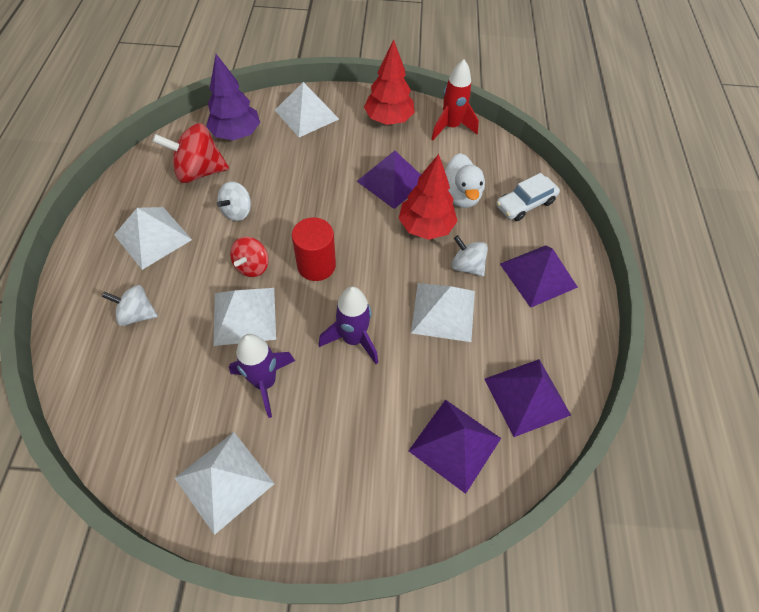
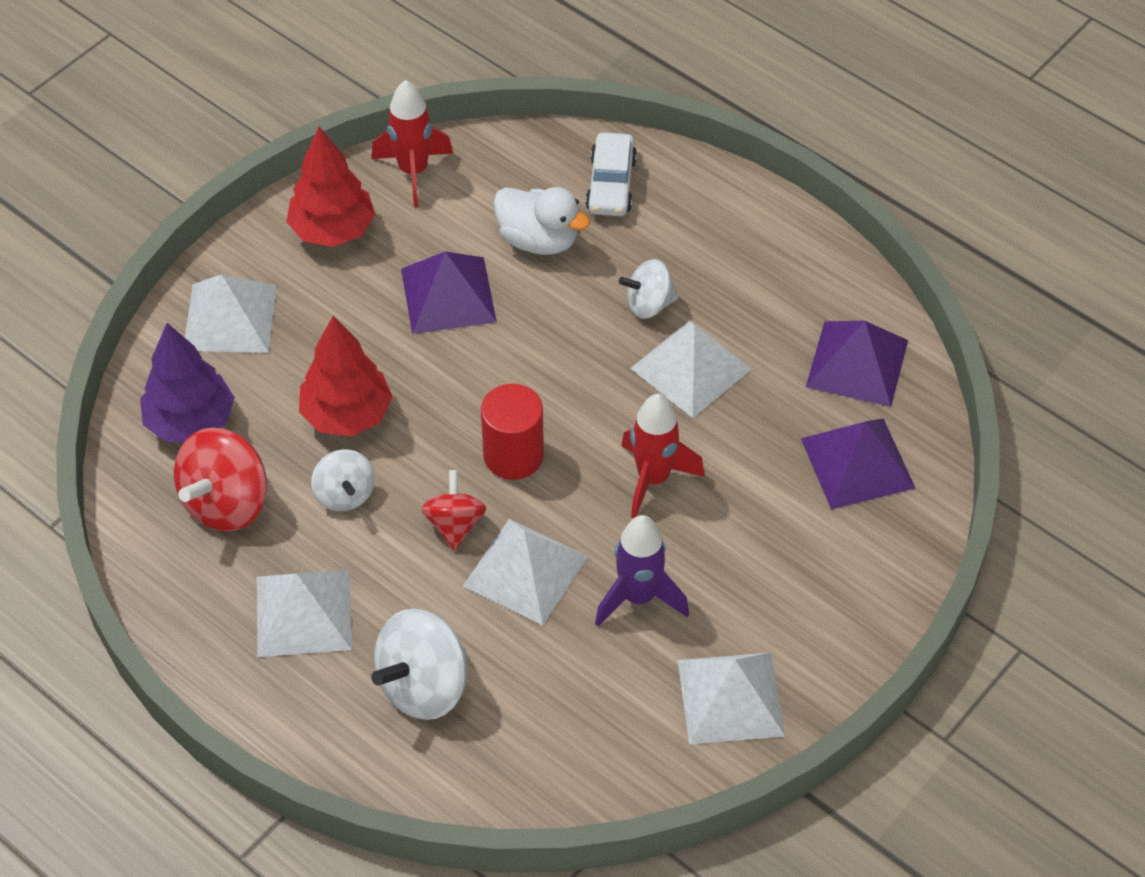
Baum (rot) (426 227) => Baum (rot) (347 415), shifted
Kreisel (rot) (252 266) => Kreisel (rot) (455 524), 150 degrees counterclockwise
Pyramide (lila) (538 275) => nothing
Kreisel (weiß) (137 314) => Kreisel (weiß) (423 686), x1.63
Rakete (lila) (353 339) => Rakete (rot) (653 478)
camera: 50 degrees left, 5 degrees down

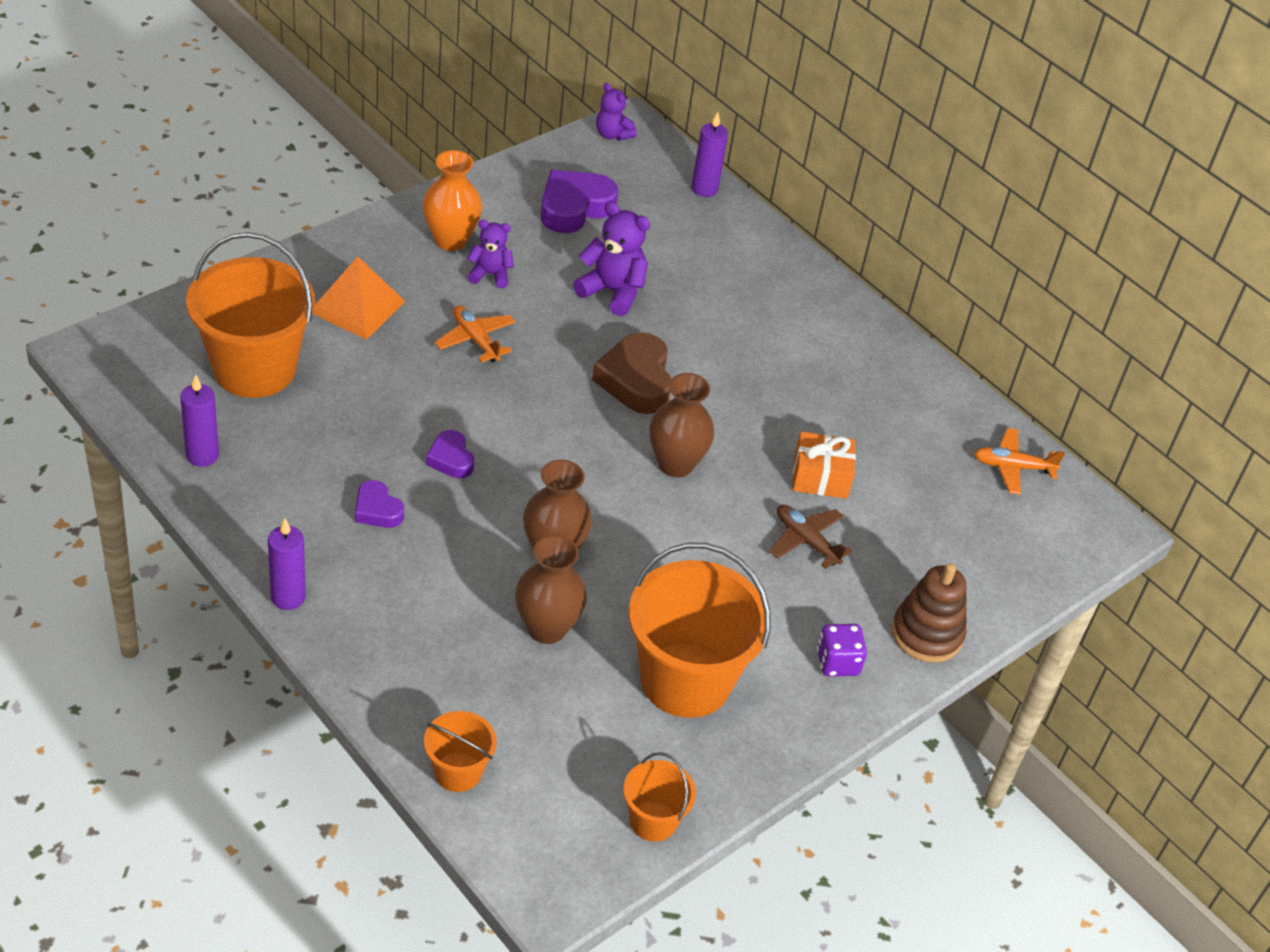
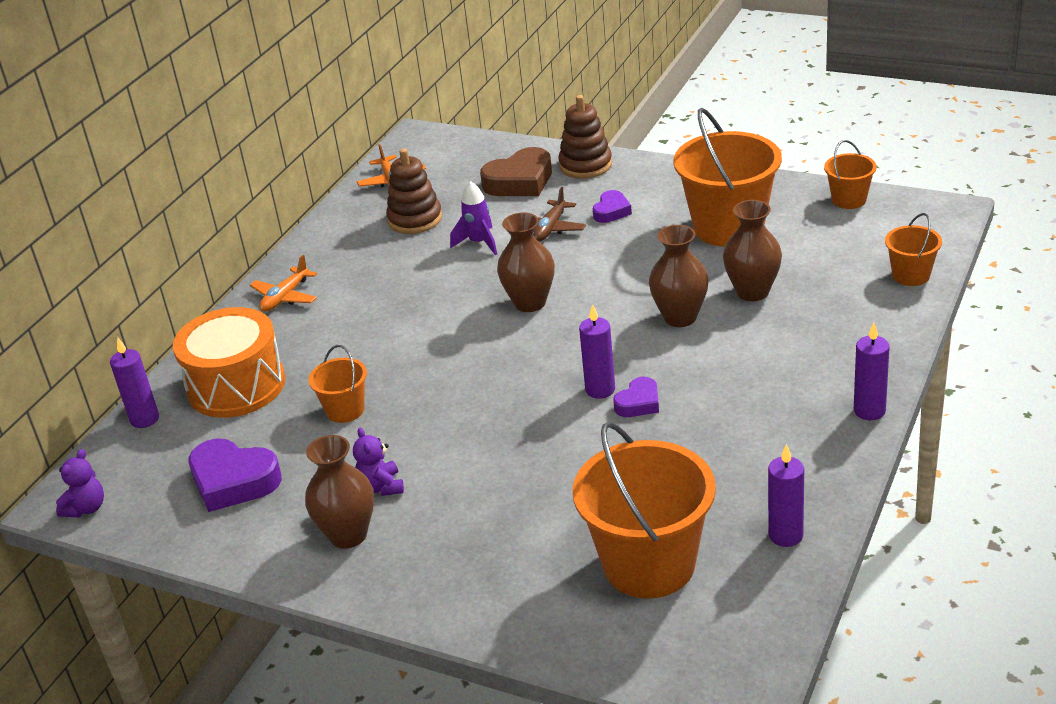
Vase (orange) (450 240) => Vase (braun) (348 535)
Teddybär (lila) (612 292) => Eimer (orange) (345 410)
Pyramide (orange) (357 306) => nothing
Flugzeug (orange) (475 340) => Flugzeug (orange) (285 297), shifted
Herz (braun) (636 380) => Herz (braun) (520 181), shifted
Geschenk (orange) (820 477) => Rakete (lila) (479 243)
Herz (lila) (377 510) => Herz (lila) (611 211), shifted
Spielwürfel (lila) (837 663) => nothing
nothing => Stapelspielzeug (braun) (415 219)
nothing => Kerze (lila) (600 389)
nothing => Trommel (orange) (236 386)
camera: 105 degrees left, 10 degrees down

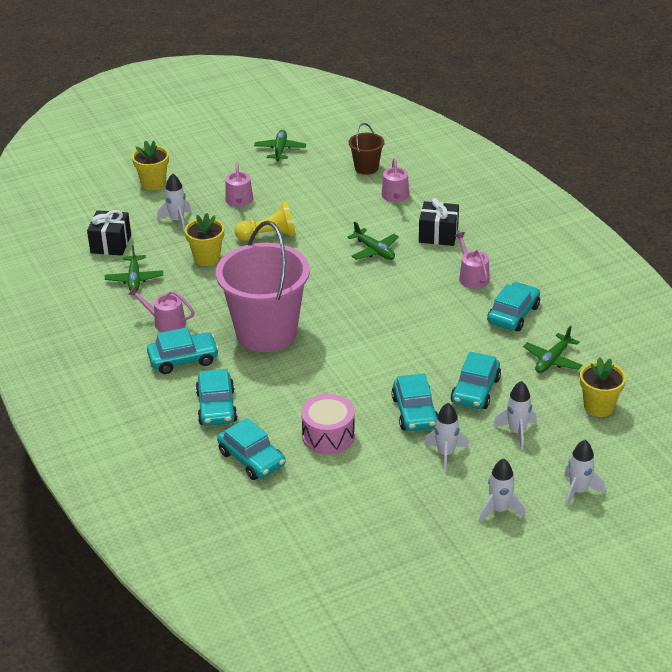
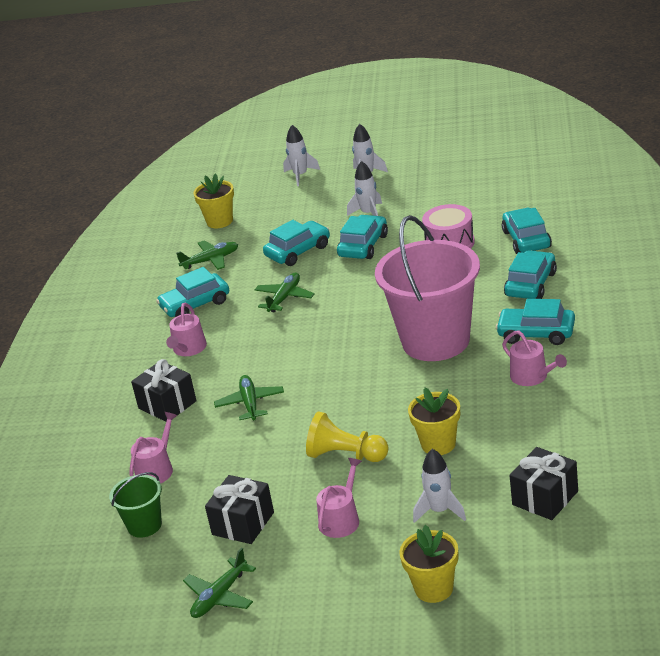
Eimer (braun) (366 168) => Eimer (grün) (144 525)
Flugzeug (grün) (134 279) => Flugzeug (grün) (284 298), shifted
Rakete (weiß) (517 432) => nothing
nothing => Geschenk (schwarz) (243 523)
camera: 145 degrees left, 5 degrees down

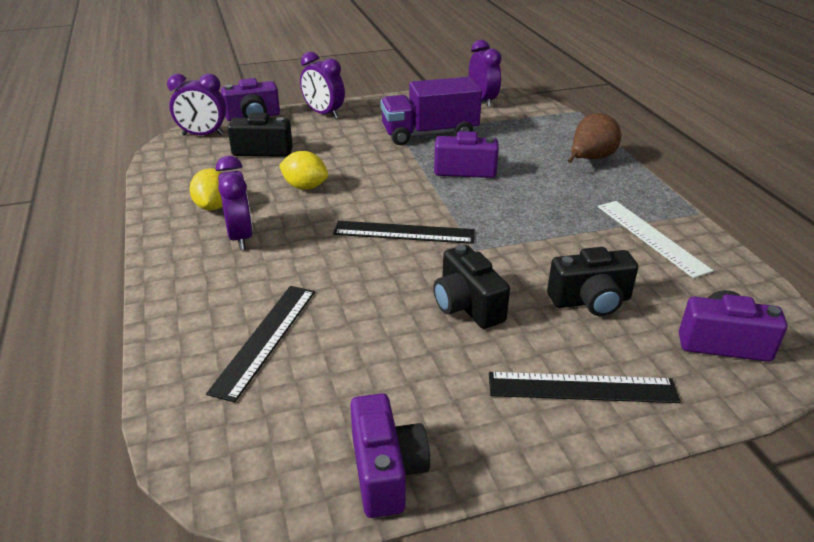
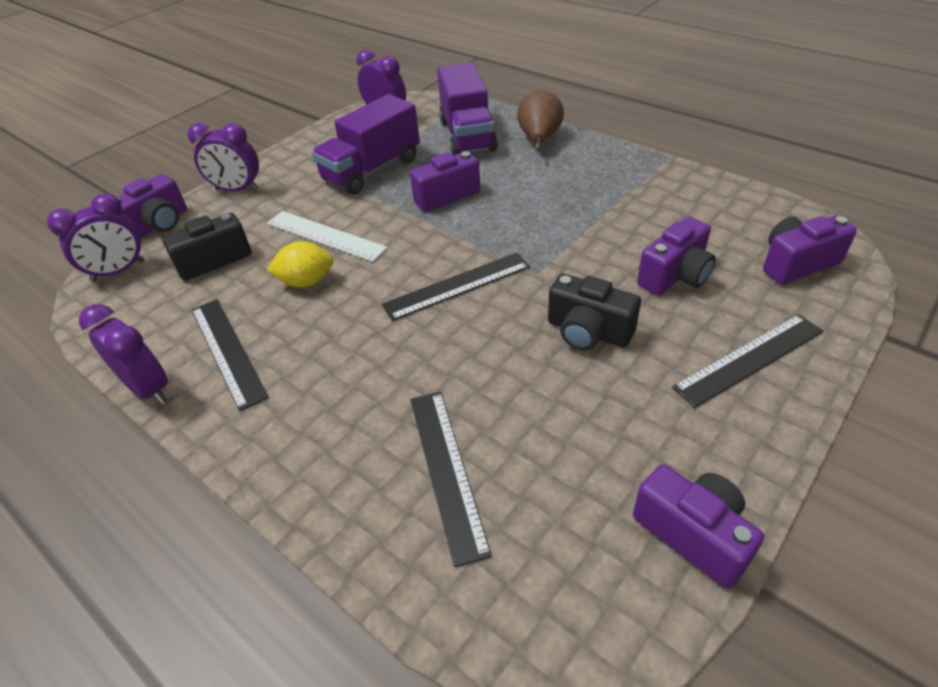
Wecker (lila) (240 237) => Wecker (lila) (149 388), shifted
Zitrone (gelb) (213 206) => Lineal (schwarz) (227 351)
Lineal (weiß) (651 237) => Lineal (weiß) (325 236), shifted
Kamera (schwarz) (590 301) => Kamera (lila) (675 275)
nothing => Lastwagen (lila) (467 135)
camera: 30 degrees left, 10 degrees up

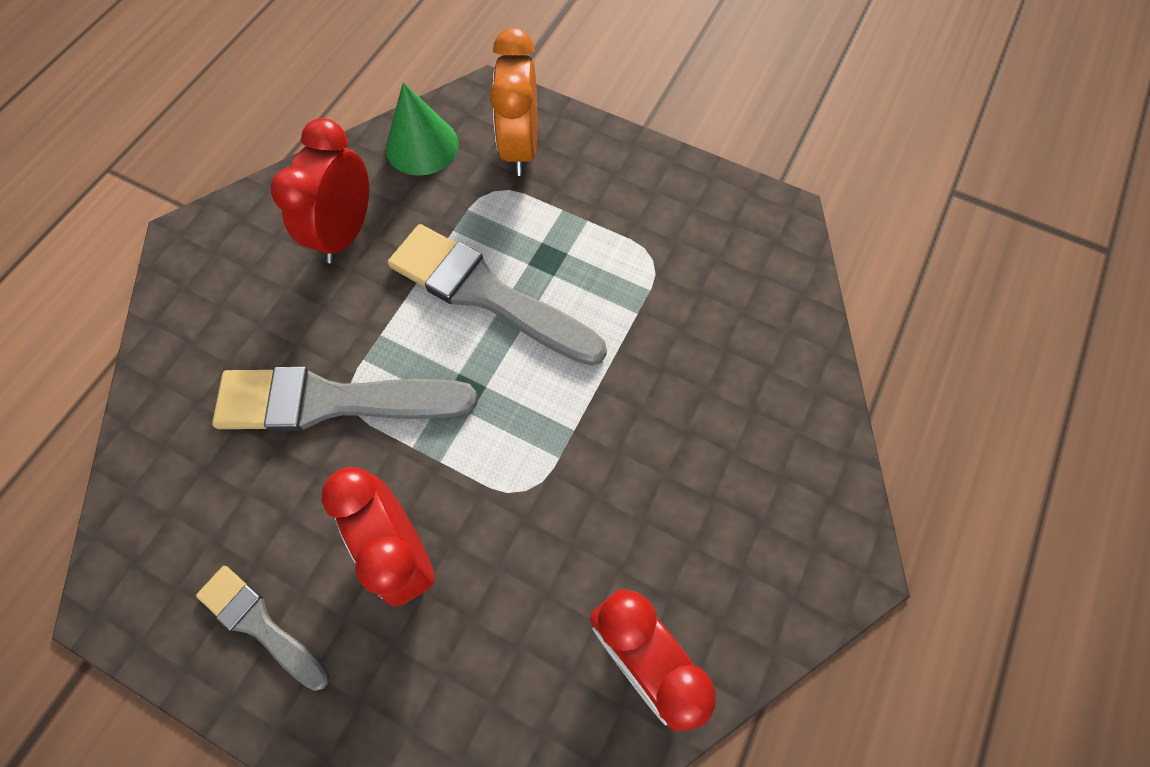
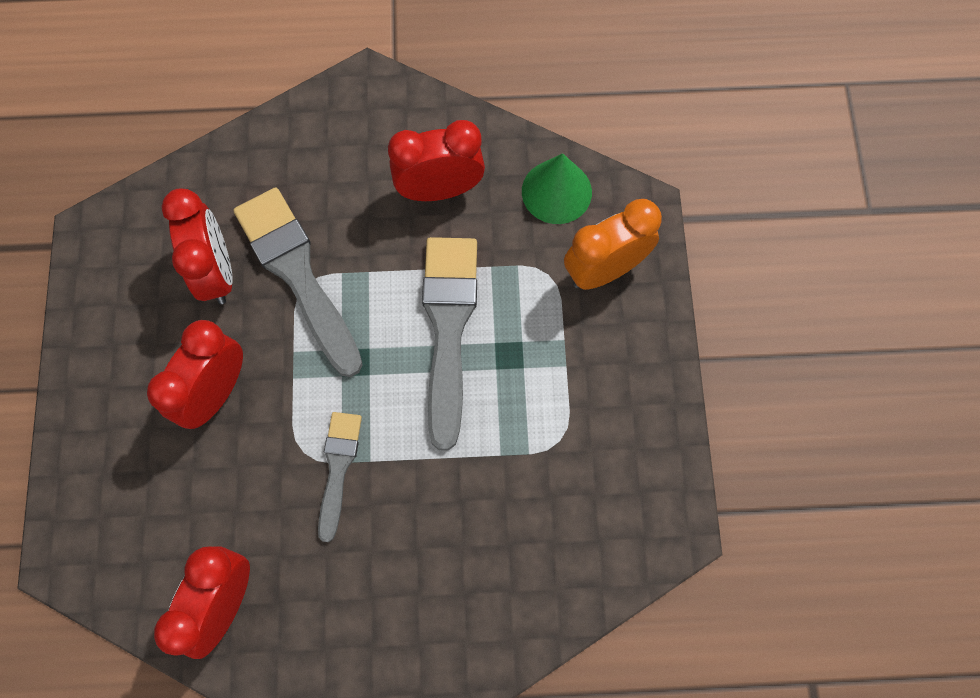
Pinsel (grau) (260 624) => Pinsel (grau) (338 468), shifted
nothing => Wecker (rot) (216 271)
camera: 60 degrees right, 5 degrees up

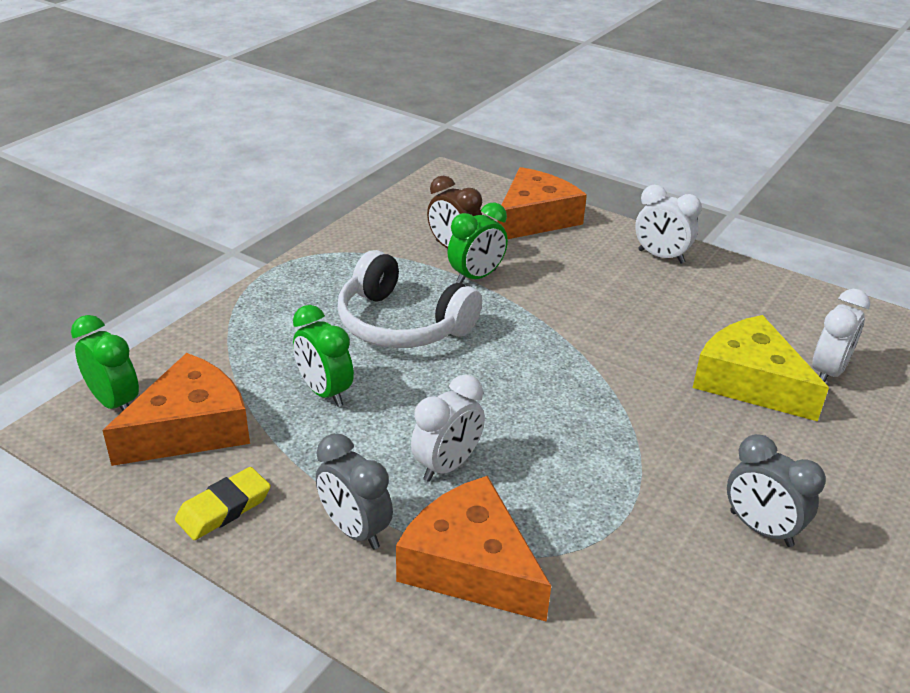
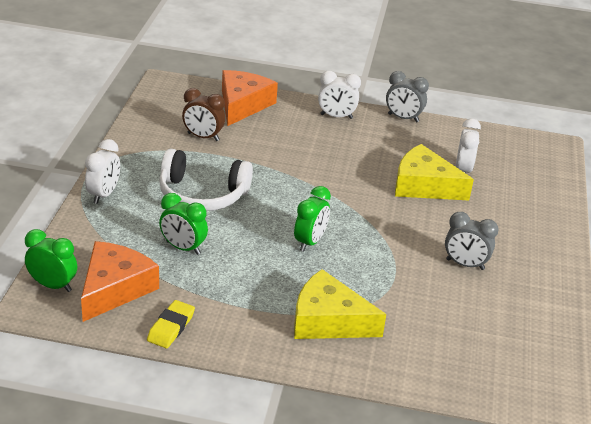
Wecker (grün) (476 277) => Wecker (grün) (310 242), shifted
Wecker (weiß) (447 465) => Wecker (weiß) (104 194), shifted
Wecker (grau) (355 530) => Wecker (grau) (403 118), shifted
Käse (orange) (470 565) => Käse (gelb) (328 321)
camera: 25 degrees left, 0 degrees up

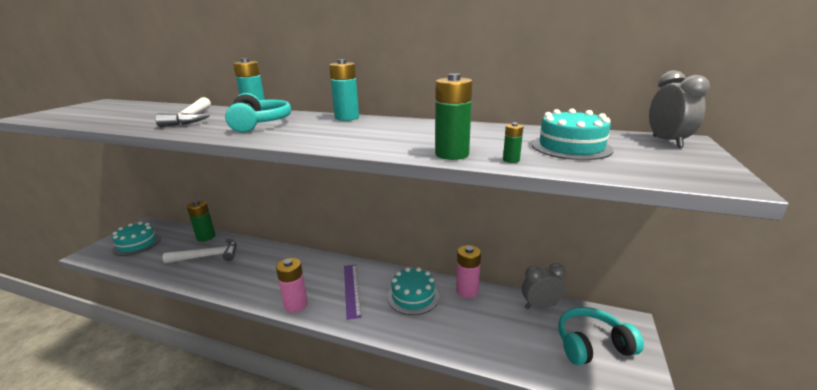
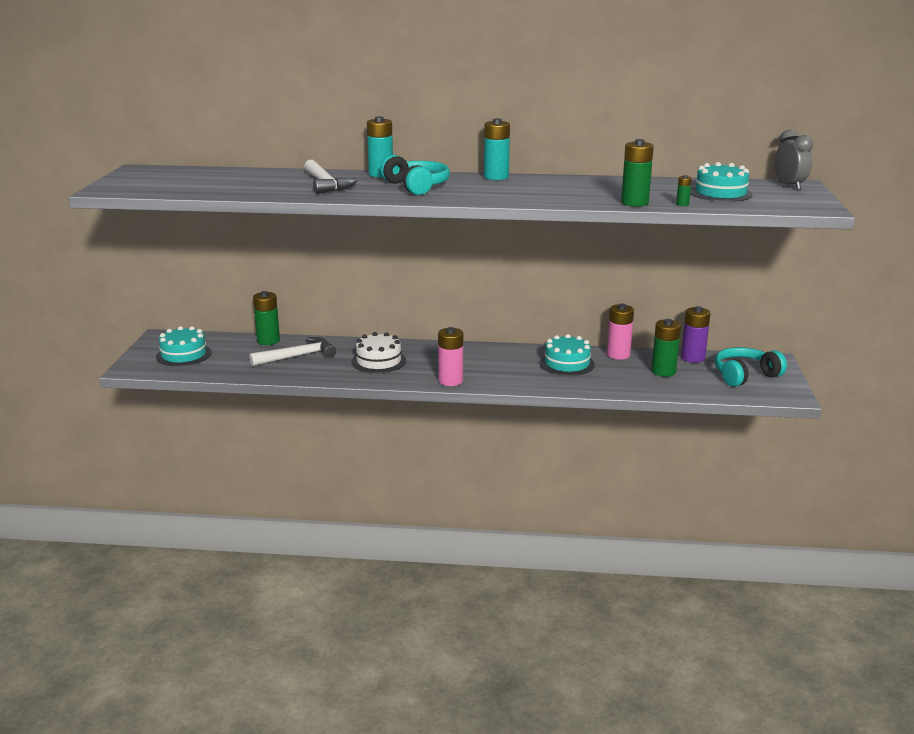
Wecker (grau) (540 306) => Batterie (lila) (693 358)
Lineal (lila) (351 289) => nothing
nothing => Batterie (grün) (663 372)
nothing => Kuchen (weiß) (378 361)
camera: 15 degrees left, 0 degrees up

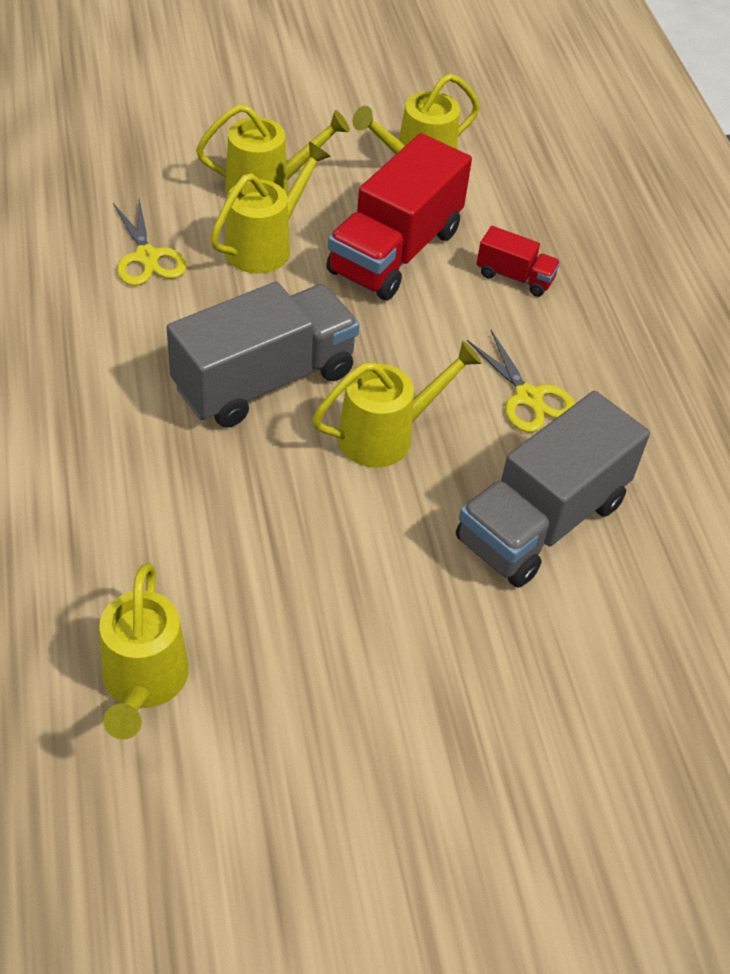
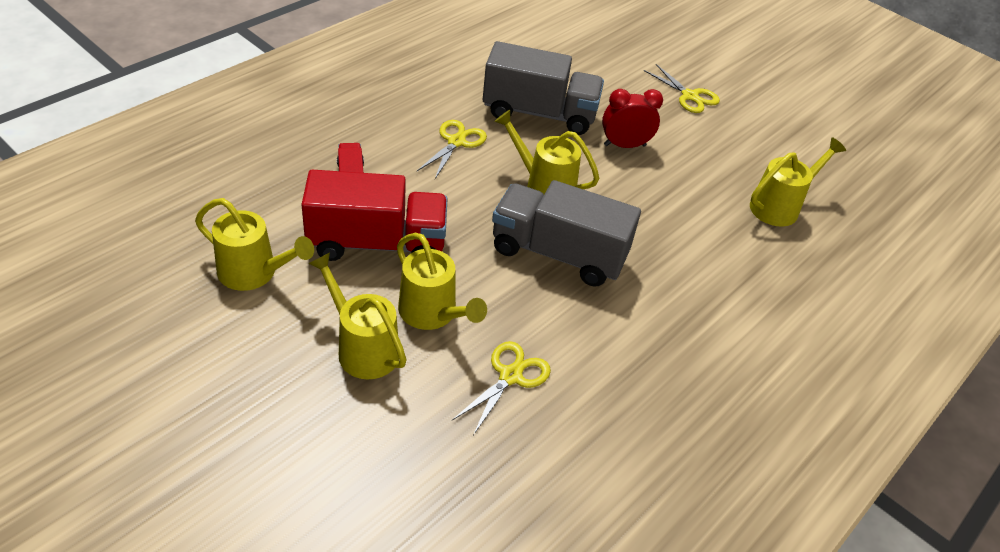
Gießkanne (gelb) (266 245) => Gießkanne (gelb) (433 314), 135 degrees counterclockwise
nothing => Schere (gelb) (690 96)
nothing => Wecker (rot) (624 145)
camera: 125 degrees left, 5 degrees down

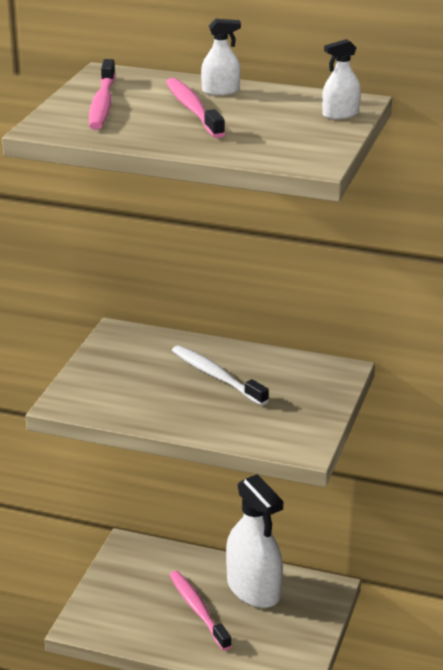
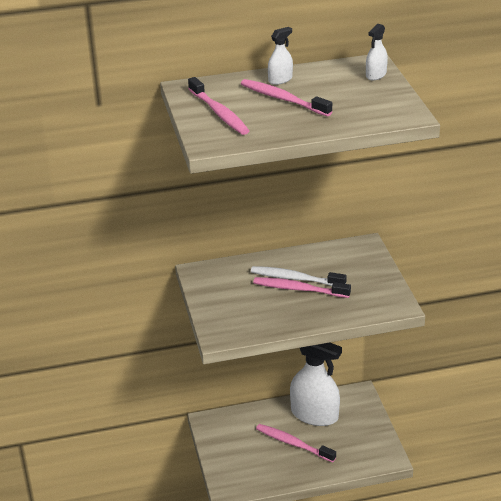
nothing => Zahnbürste (rosa) (299 289)
camera: 30 degrees left, 5 degrees up

